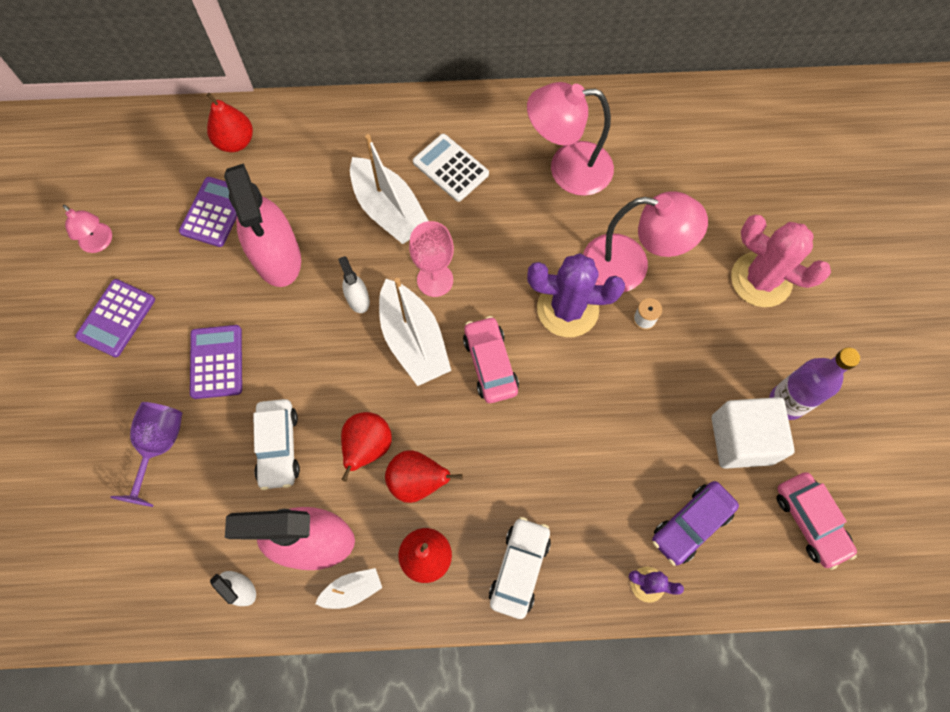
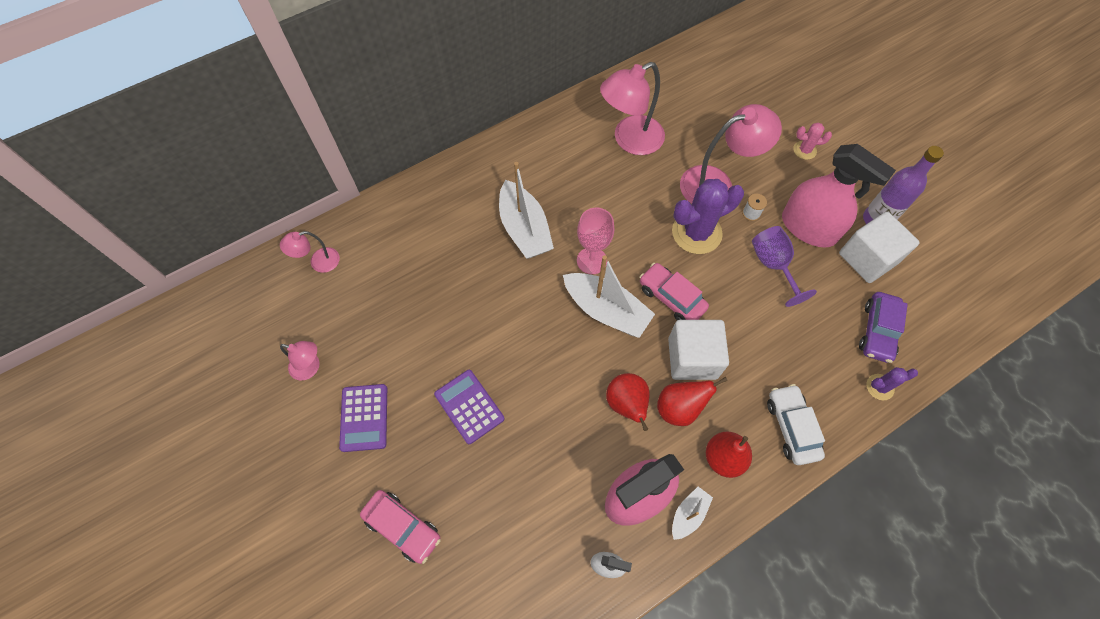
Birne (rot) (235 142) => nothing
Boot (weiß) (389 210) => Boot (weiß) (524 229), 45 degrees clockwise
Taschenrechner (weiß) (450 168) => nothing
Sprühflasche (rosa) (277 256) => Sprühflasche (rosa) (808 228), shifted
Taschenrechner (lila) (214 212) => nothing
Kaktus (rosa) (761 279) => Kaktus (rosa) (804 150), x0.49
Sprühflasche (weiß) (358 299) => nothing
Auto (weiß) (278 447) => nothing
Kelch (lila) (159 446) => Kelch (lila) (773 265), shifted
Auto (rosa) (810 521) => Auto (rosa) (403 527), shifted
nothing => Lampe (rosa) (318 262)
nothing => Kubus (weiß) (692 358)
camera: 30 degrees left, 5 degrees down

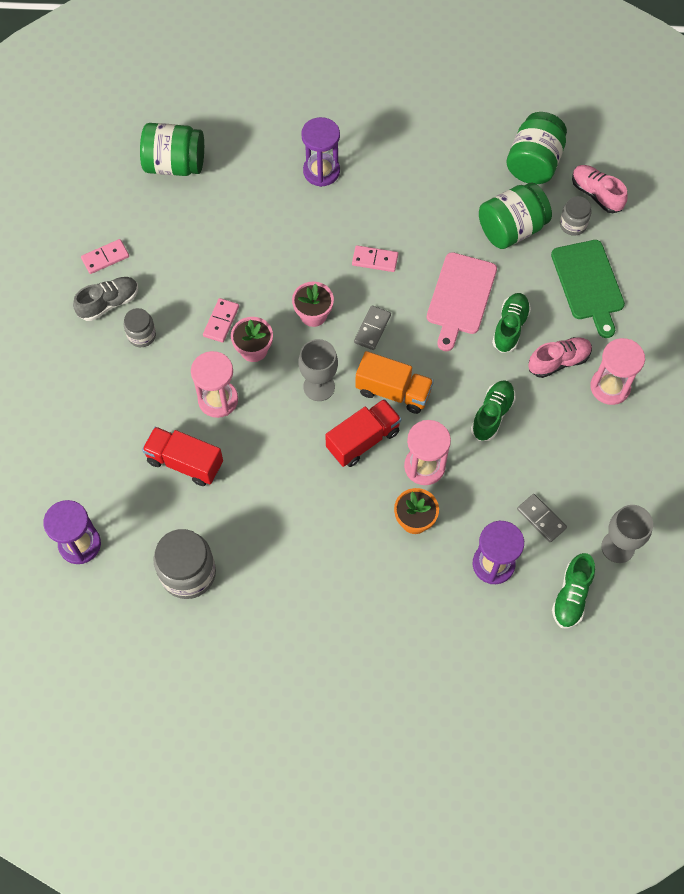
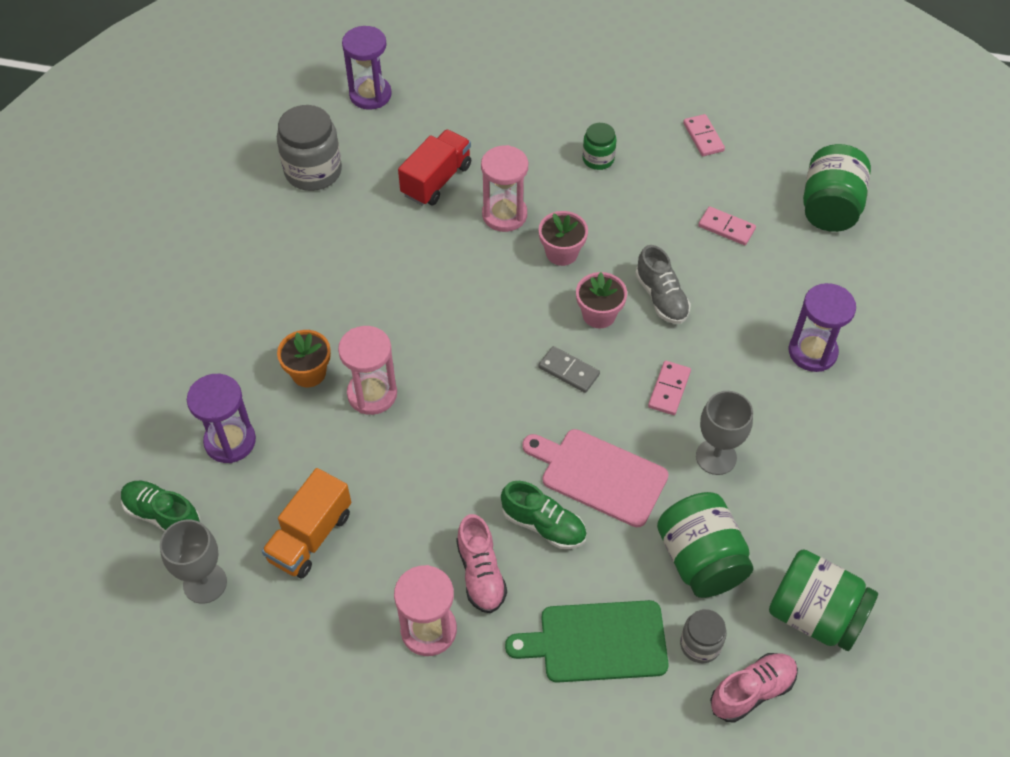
Schuh (grau) (109 303) => Schuh (grau) (661 297), shifted
Dominostein (rosa) (221 321) => Dominostein (rosa) (726 227), shifted
Einmachglas (grau) (142 335) => Einmachglas (grün) (598 159)
Kelch (grau) (319 387) => Kelch (grau) (716 457), shifted
Lastwagen (orange) (393 391) => Lastwagen (orange) (310 536), shifted
Schuh (grün) (492 415) => nothing
Lastwagen (rot) (363 440) => nothing
Dominostein (grau) (541 518) => nothing
camera: 100 degrees right, 10 degrees down

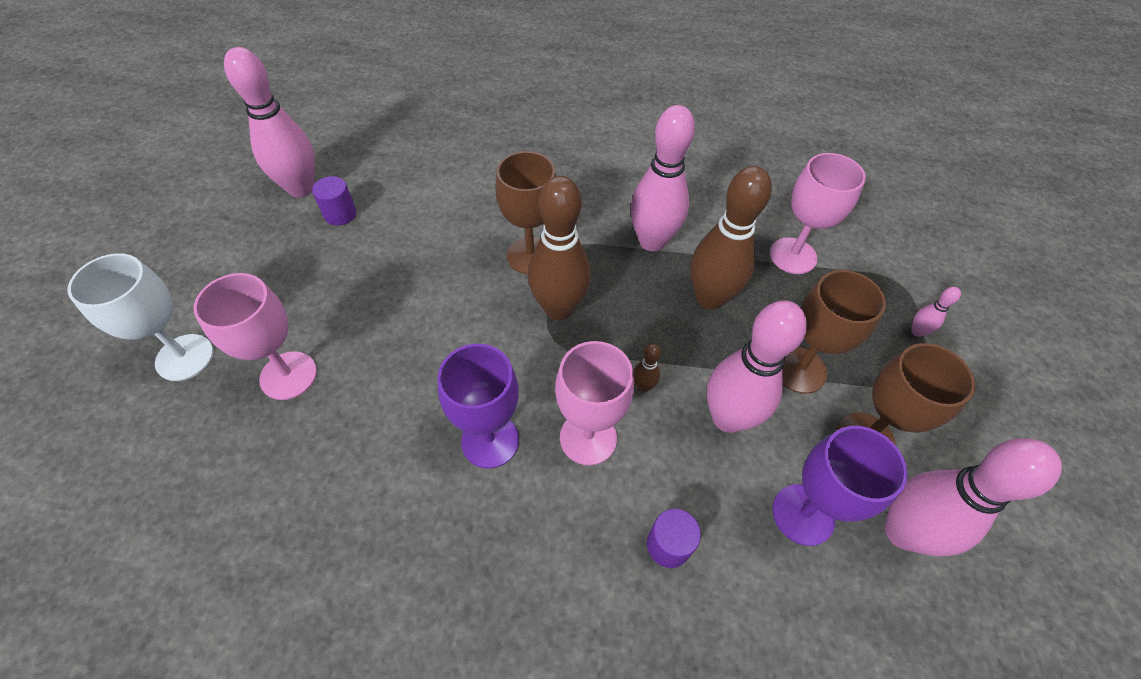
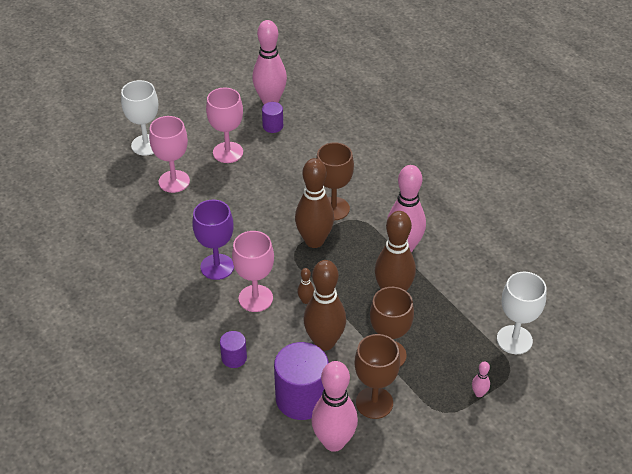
Kelch (rosa) (793 256) => Kelch (rosa) (228 152), shifted
Bowlingkegel (rosa) (728 418) => Bowlingkegel (braun) (324 342)
Kelch (lila) (803 514) => Vollzylinder (lila) (302 398)
nothing => Kelch (weiß) (514 340)
camera: 50 degrees right, 10 degrees down

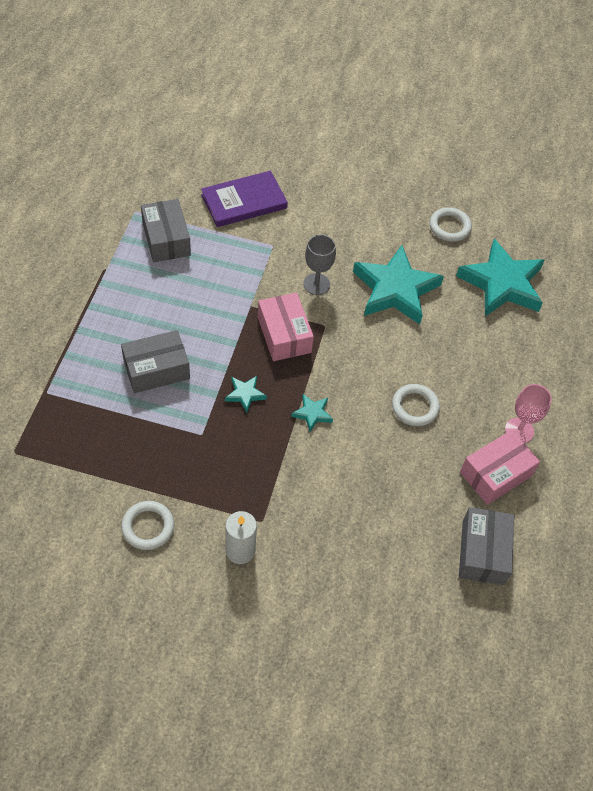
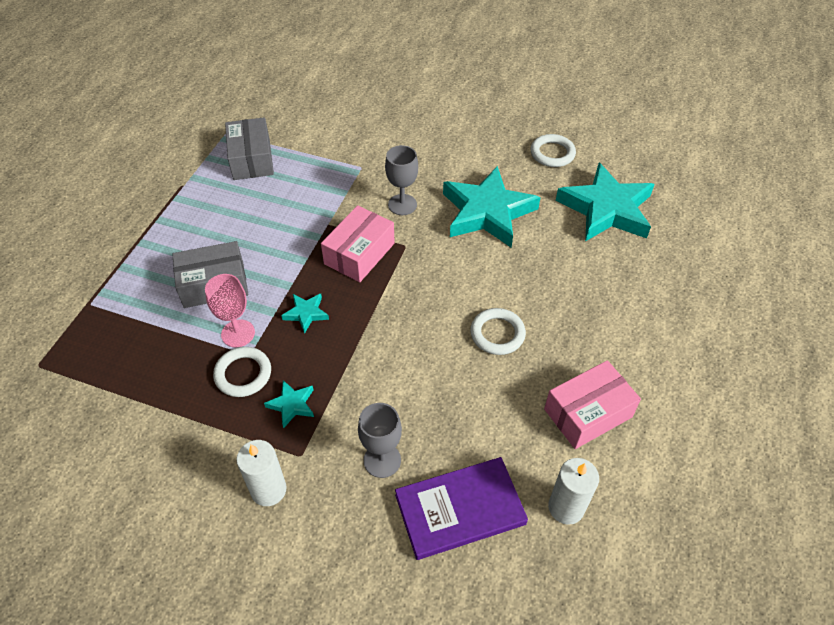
Buch (lila) (244 201) => Buch (lila) (460 509), shifted
Schachtel (rosa) (284 335) => Schachtel (rosa) (359 253), 45 degrees clockwise
Kelch (rosa) (519 430) => Kelch (rosa) (238 333), shifted
Stern (türkis) (312 414) => Stern (türkis) (292 405), shifted
Ring (weiß) (148 527) => Ring (weiß) (243 374), shifted
Schachtel (grau) (483 552) => Kerze (weiß) (566 507)
nothing => Kelch (grau) (382 460)
camera: 10 degrees right, 5 degrees down

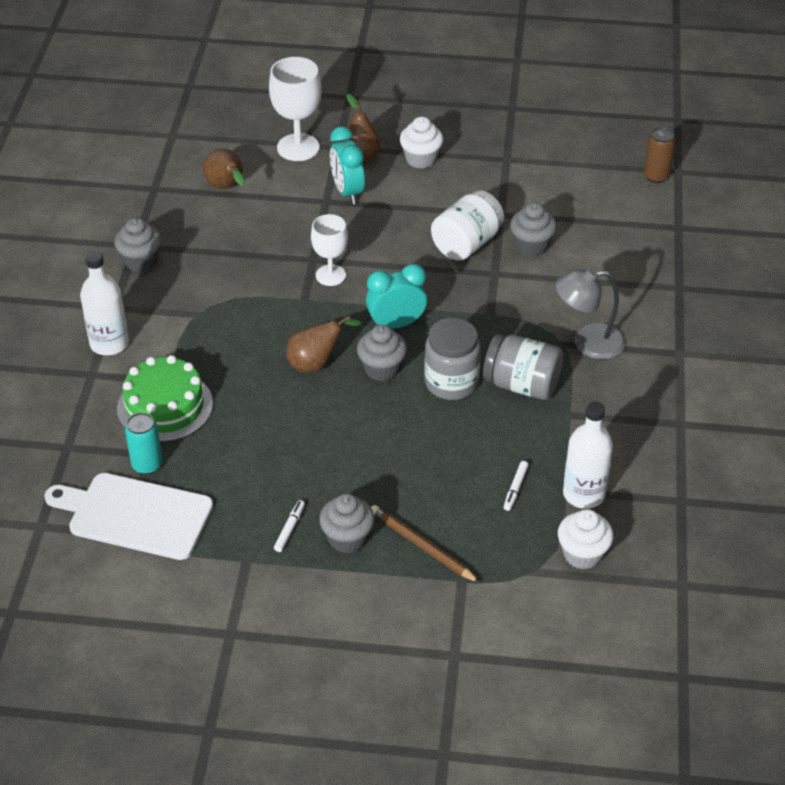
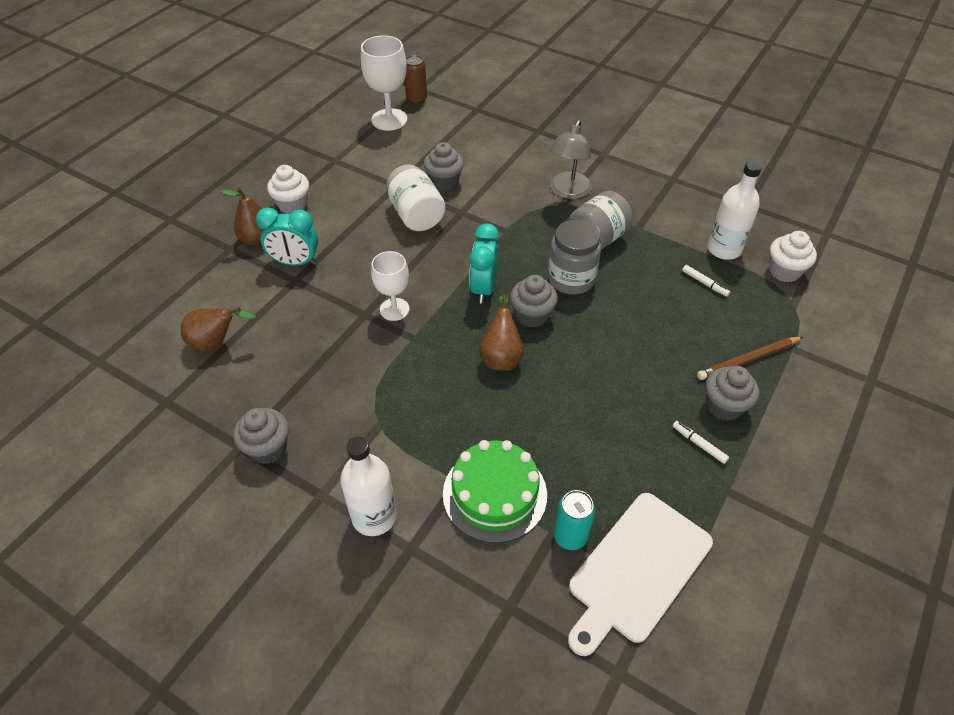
Kelch (weiß) (298 147) => Kelch (weiß) (389 120), shifted
camera: 65 degrees left, 5 degrees up

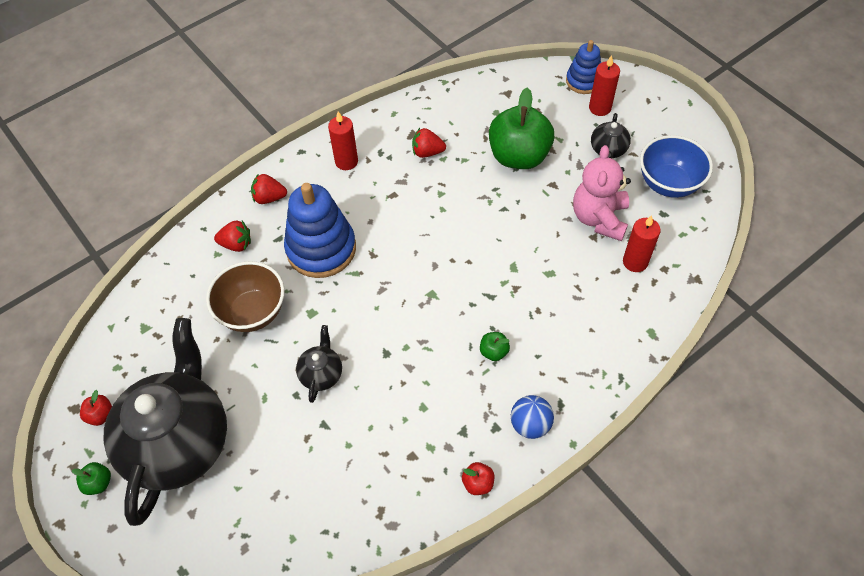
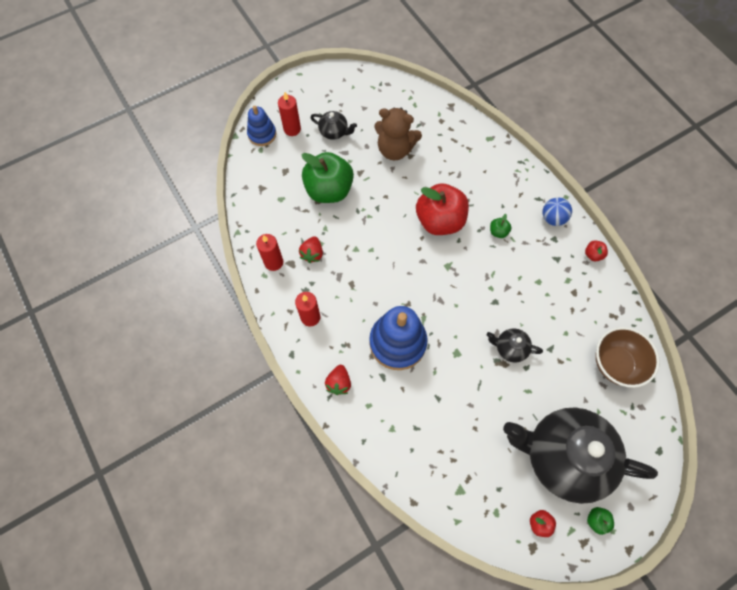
Schüssel (blau) (668 184) => nothing
Teddybär (rosa) (599 218) => Teddybär (braun) (395 149)
Kerze (rot) (635 262) => Kerze (rot) (274 262), shifted
Erdbeere (rot) (236 244) => nothing
Schüssel (braun) (253 312) => Schüssel (braun) (615 363), shifted
nothing => Apfel (rot) (439 221)
camera: 85 degrees left, 10 degrees up

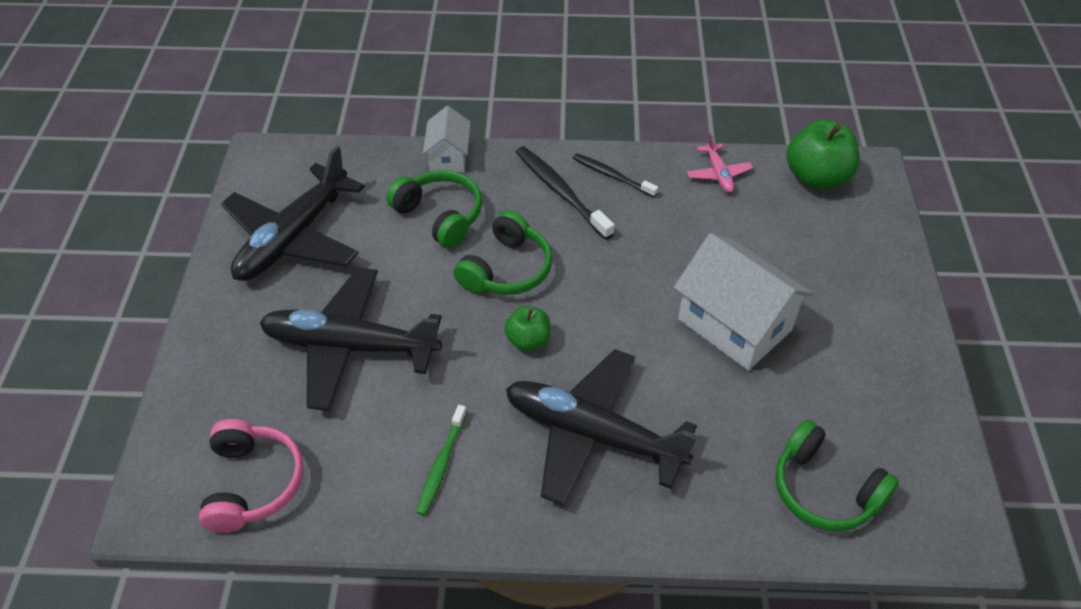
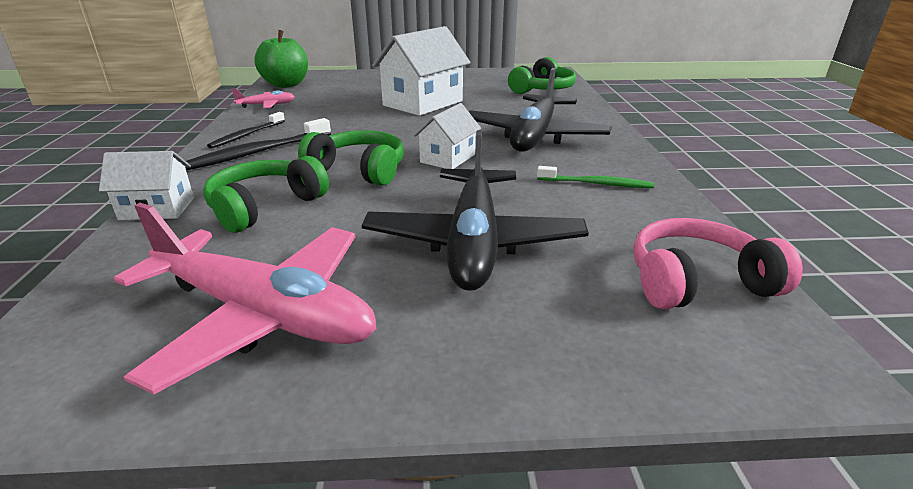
Flugzeug (schwarz) (293 237) => Flugzeug (rosa) (263 315)
Apfel (grün) (528 340) => Haus (weiß) (448 158)
camera: 95 degrees left, 20 degrees down

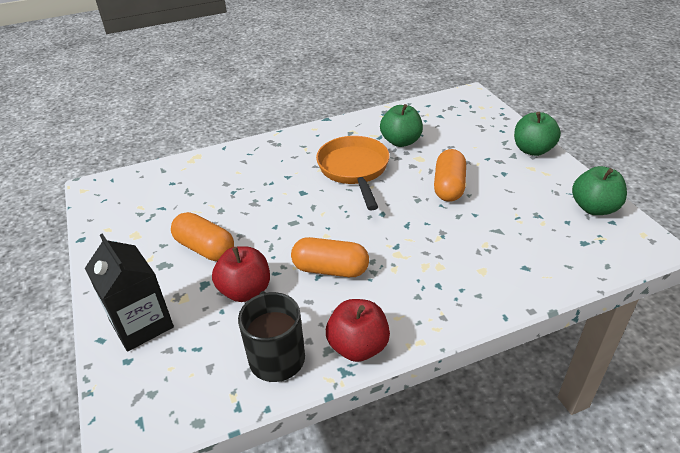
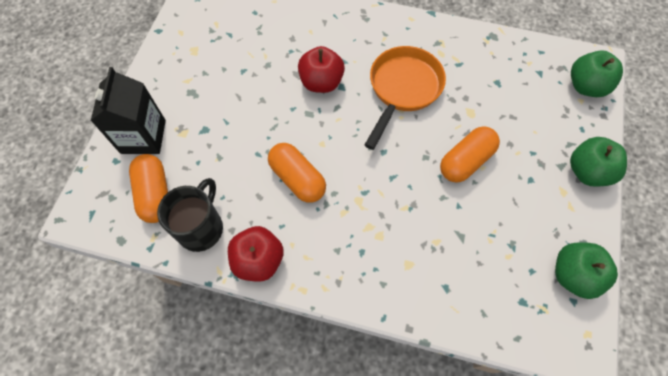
Apfel (grün) (401 141) => Apfel (grün) (586 86), shifted
Kapsel (orange) (205 248) => Kapsel (orange) (155 194), shifted
Apfel (rot) (245 290) => Apfel (rot) (321 82), shifted
camera: 35 degrees right, 25 degrees up

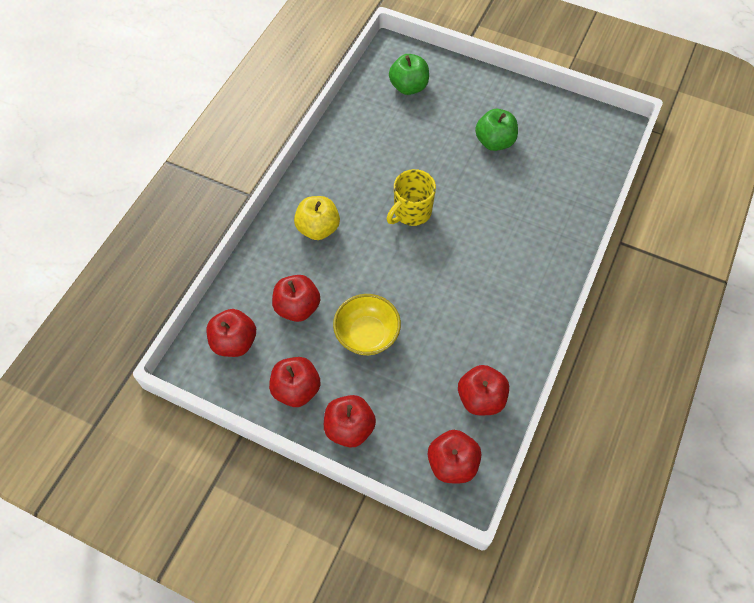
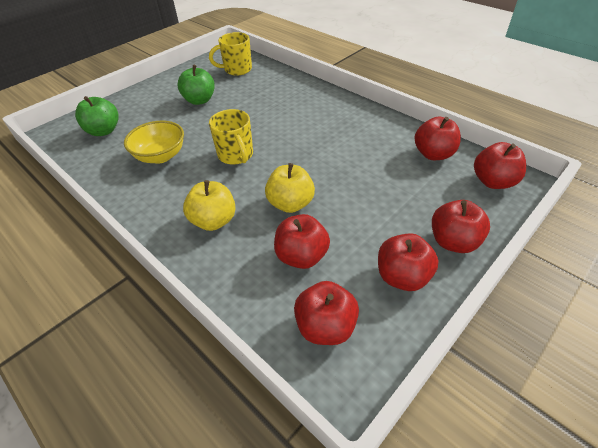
Schüssel (gelb) (367 335) => Schüssel (gelb) (160 156), shifted
nothing => Tasse (gelb) (237 69)
nothing => Apfel (gelb) (290 204)
camera: 70 degrees left, 15 degrees down

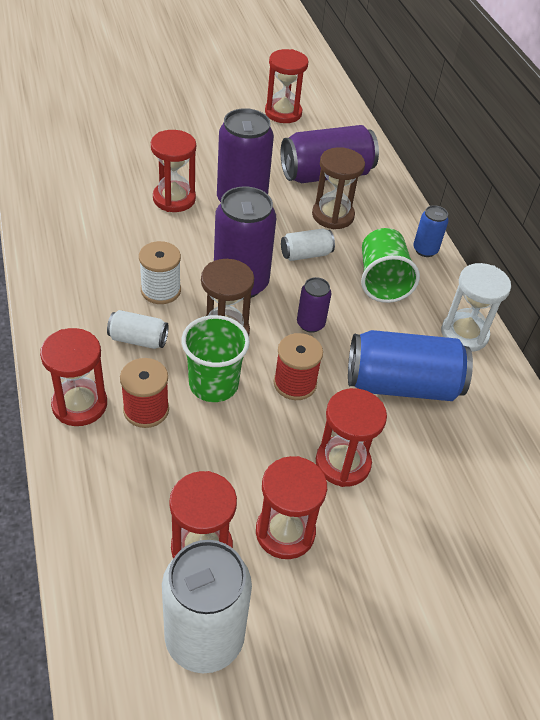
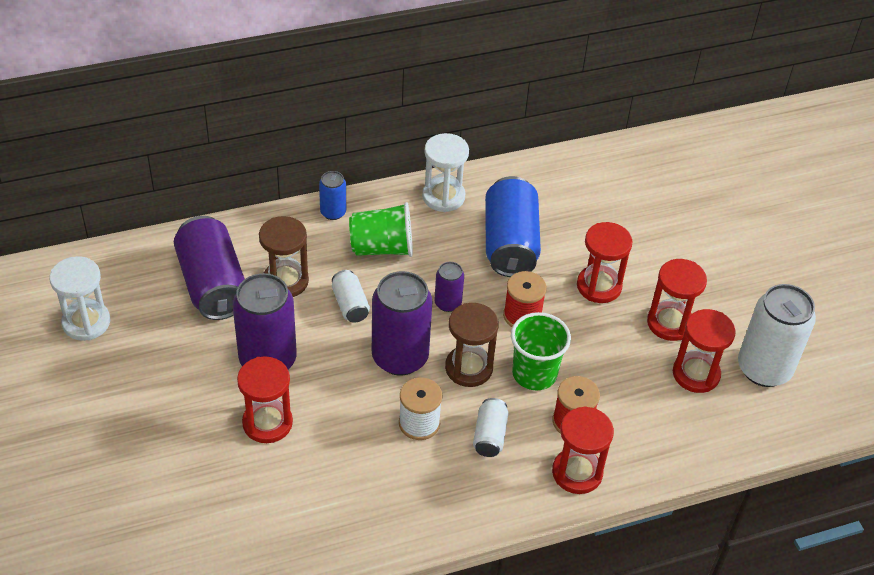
Sanduhr (rot) (283 113) => Sanduhr (weiß) (86 322)
camera: 90 degrees left, 0 degrees up

